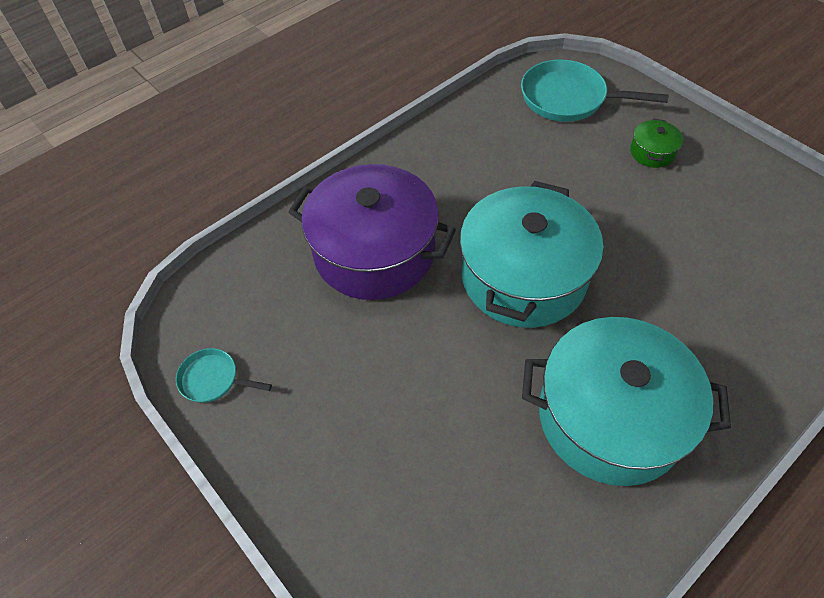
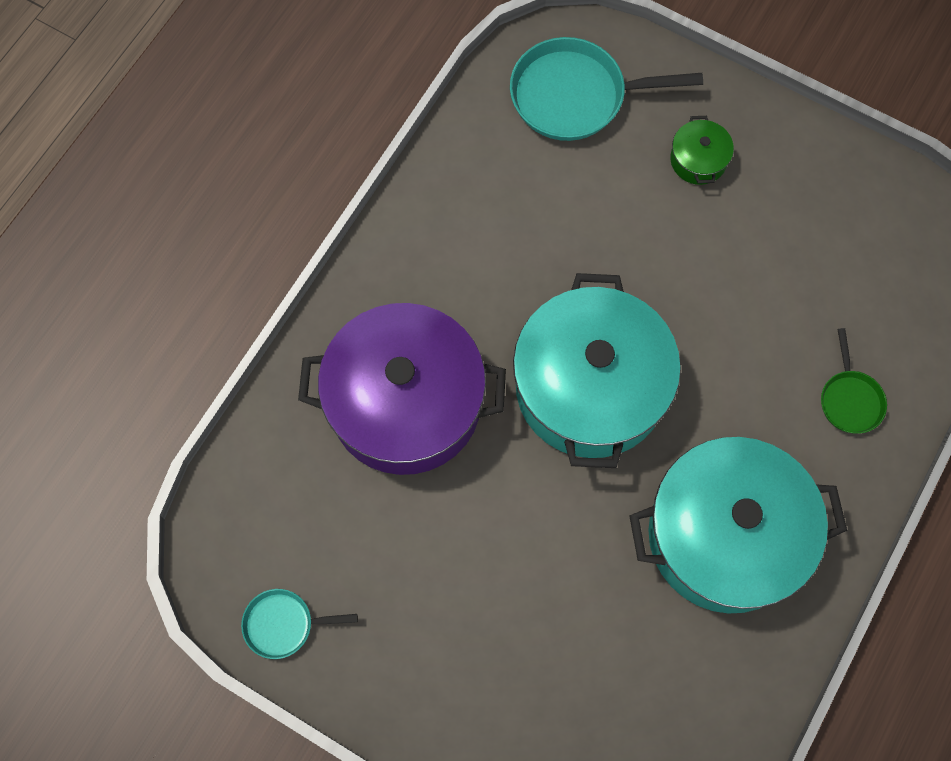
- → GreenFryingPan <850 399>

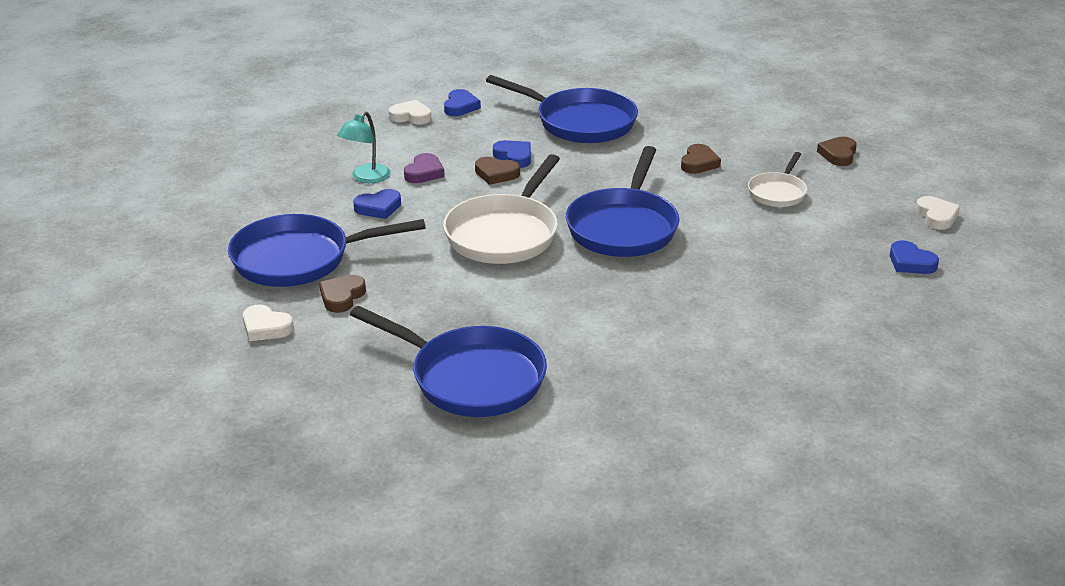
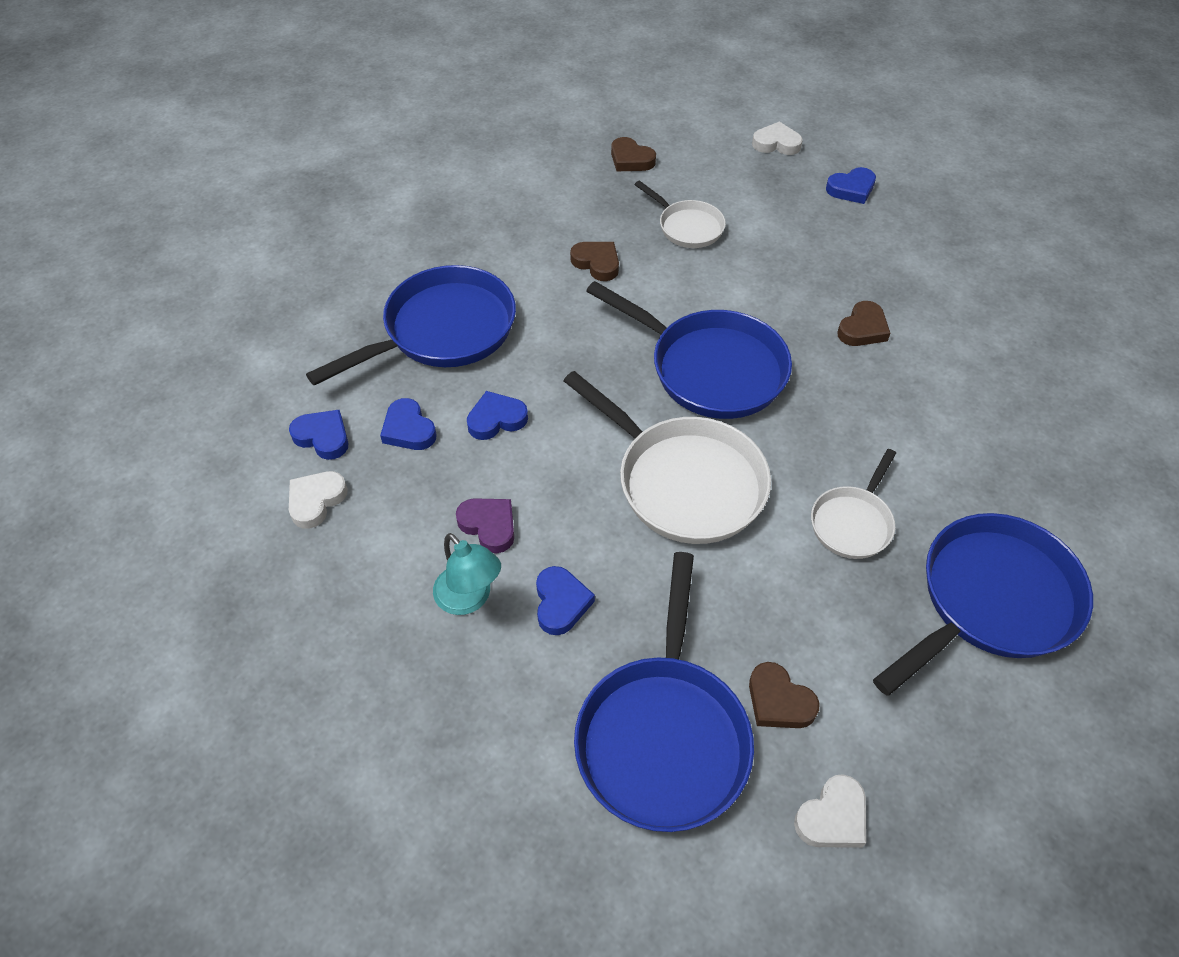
- → RoyalBlueLoveHeart <408 429>
- → WhiteFryingPan <852 522>
DarkBrownLoveHeart <496 174> → DarkBrownLoveHeart <862 329>, shifted

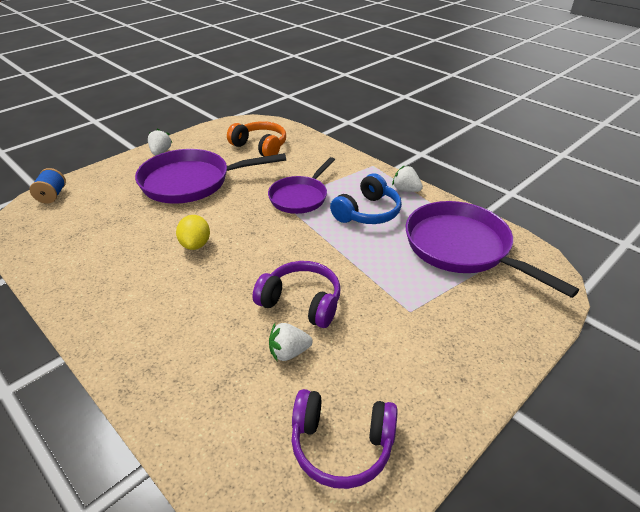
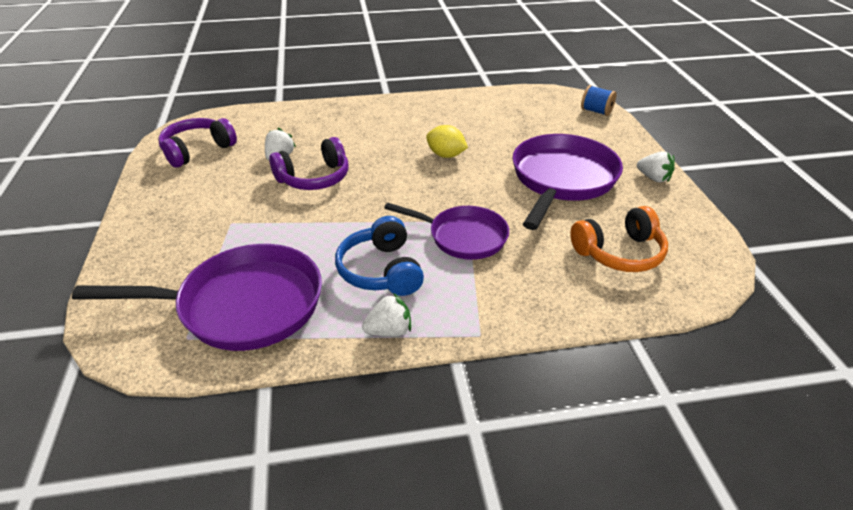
PurpleFryingPan <300 197> → PurpleFryingPan <463 236>, 135 degrees clockwise

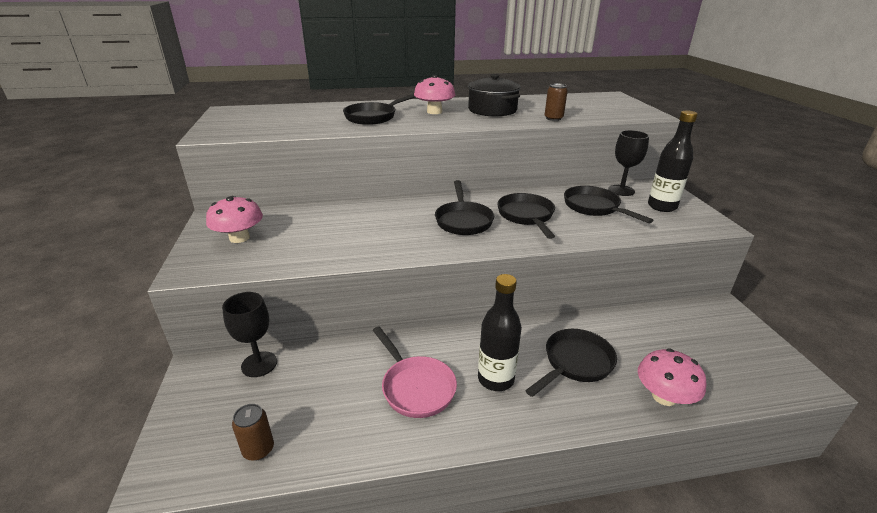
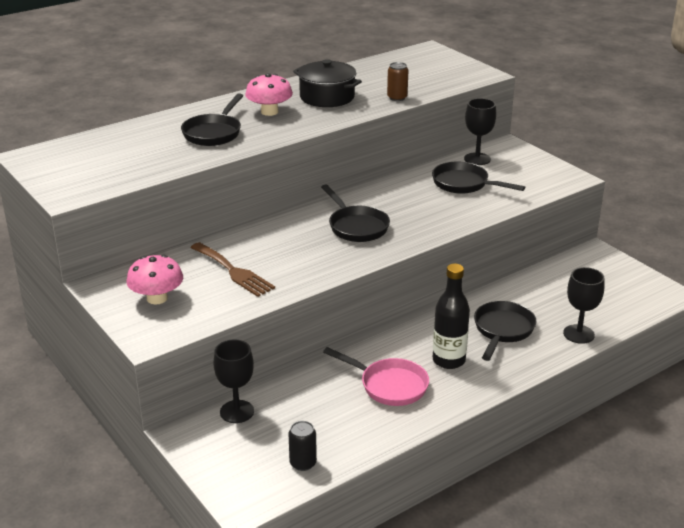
- → DarkBrownFork <233 271>
DarkBrownSodaCan <258 449> → JetBlackSodaCan <303 463>
PinkFungus <664 396> → JetBlackChalice <578 334>
JetBlackFryingPan <526 216> → -
JetBlackFlask <662 206> → -

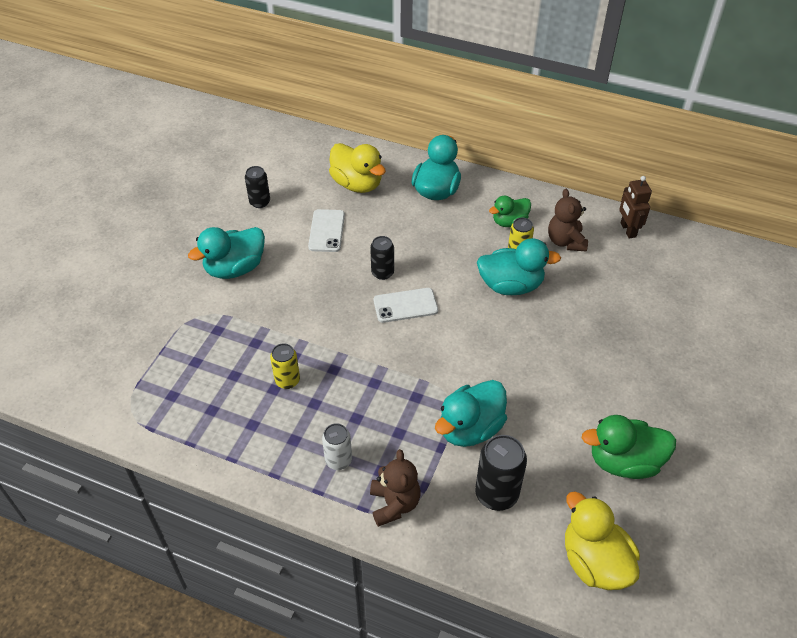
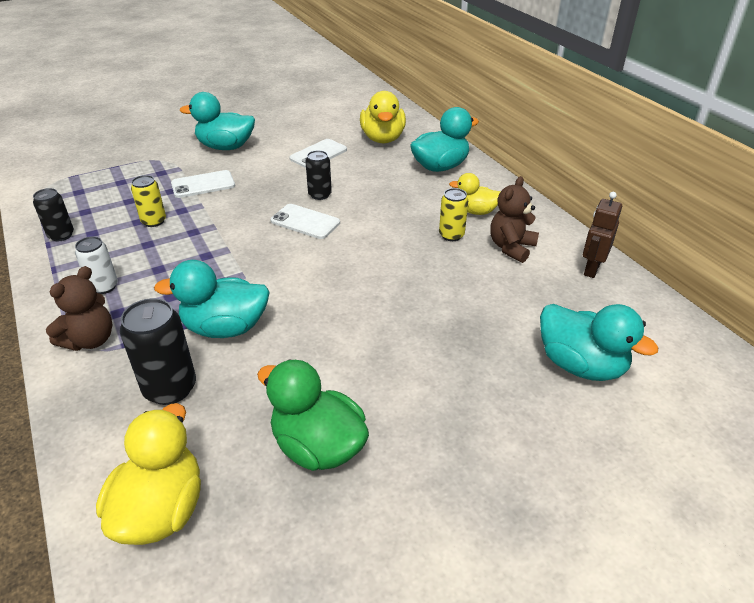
JetBlackSodaCan <260 202> → JetBlackSodaCan <61 235>, shifted
- → WhitePhone <203 185>
GreenDuck <509 222> → GoldenDuck <476 211>
AquaDuck <511 285> → AquaDuck <580 365>, shifted

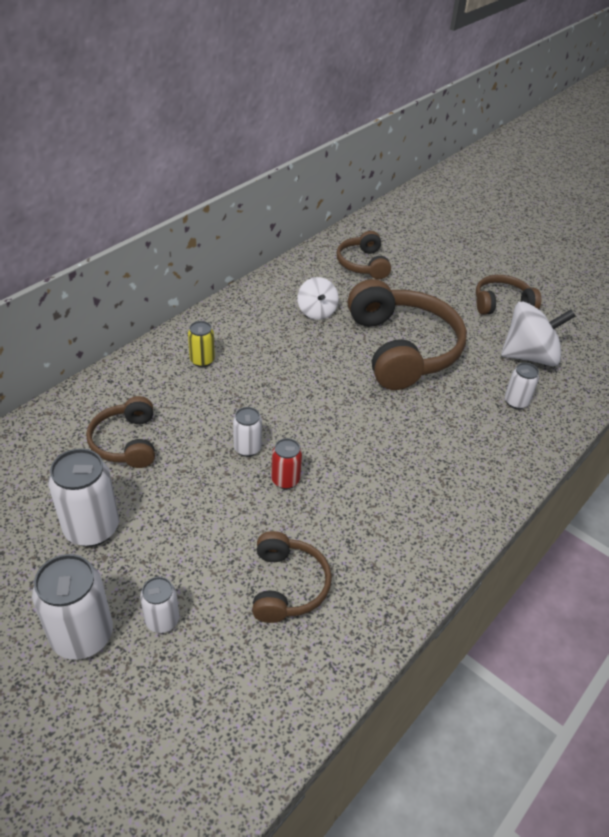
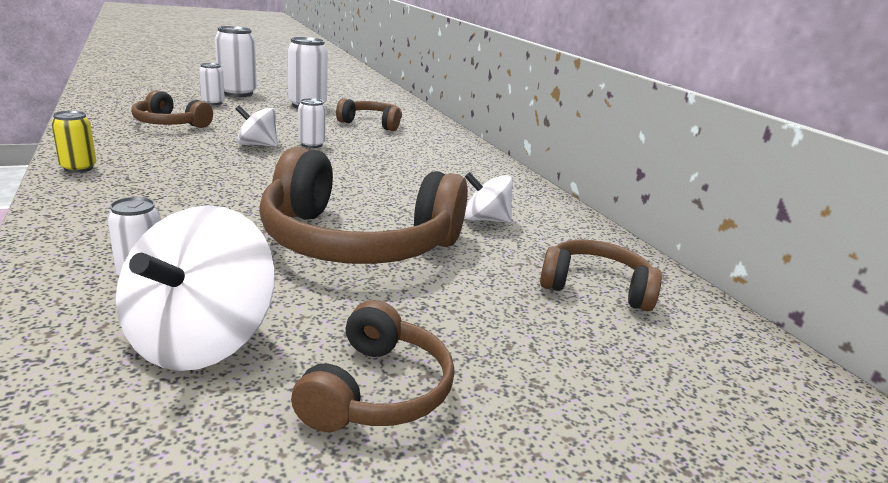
GoldenSodaCan <202 360> → GoldenSodaCan <78 168>, shifted
CrimsonSodaCan <285 480> → WhiteSpinningTop <257 145>

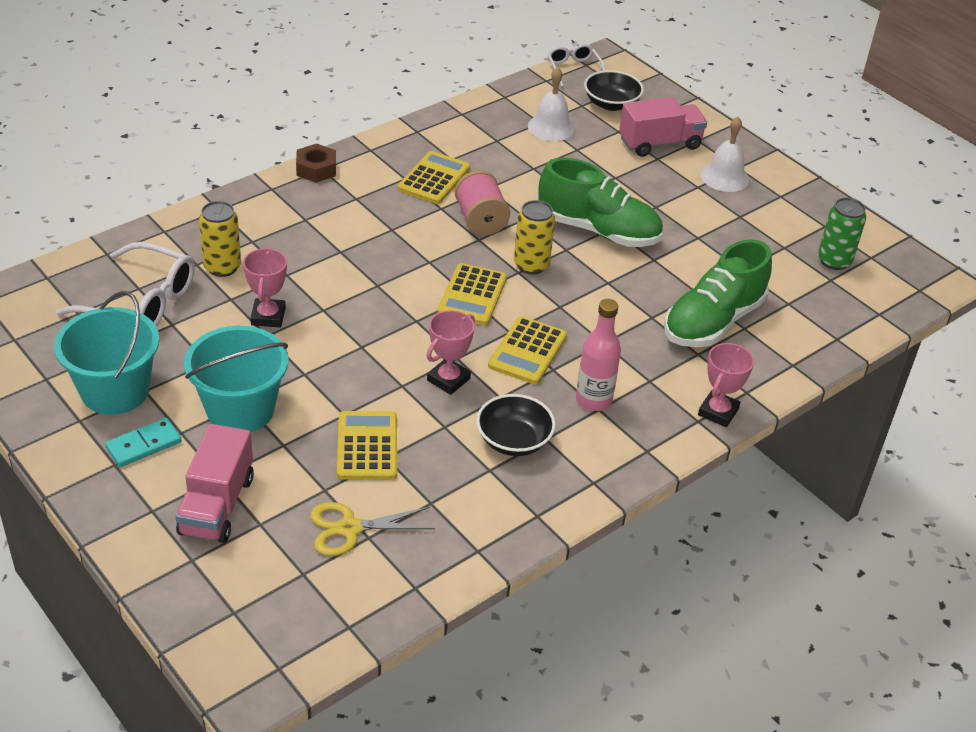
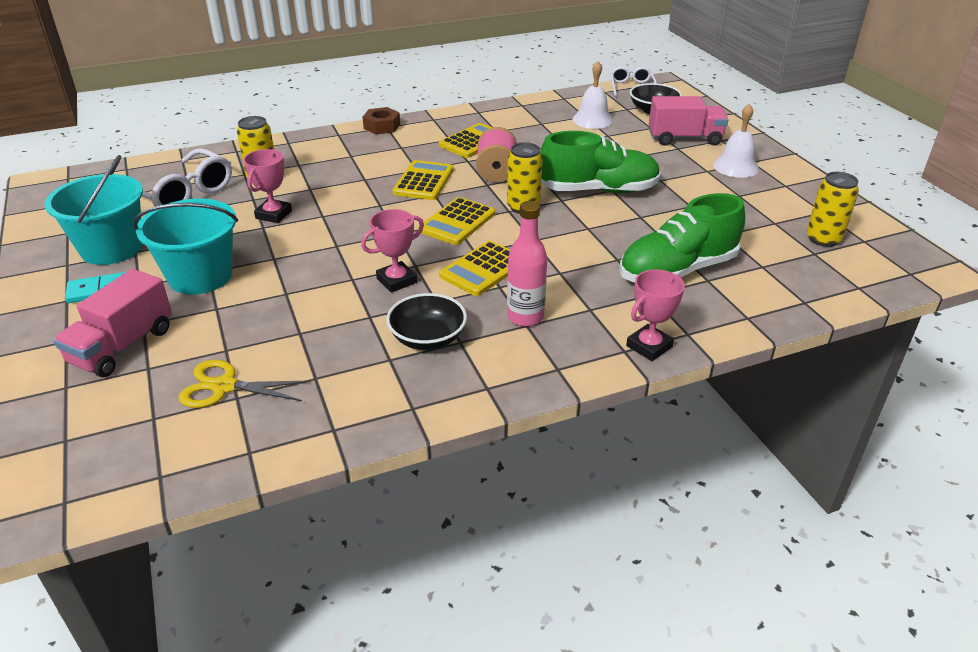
GoldenCalculator <367 446> → GoldenCalculator <423 181>, shifted
GreenLaceUpShoe <598 230> → GreenLaceUpShoe <598 190>, 45 degrees counterclockwise
GreenSodaCan <834 261> → GoldenSodaCan <823 239>

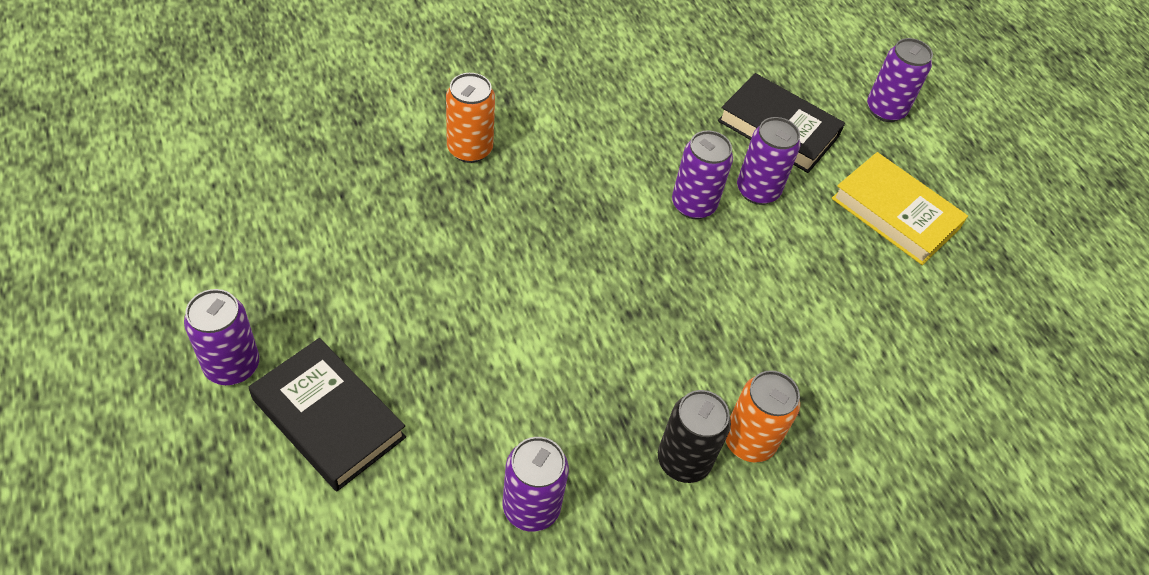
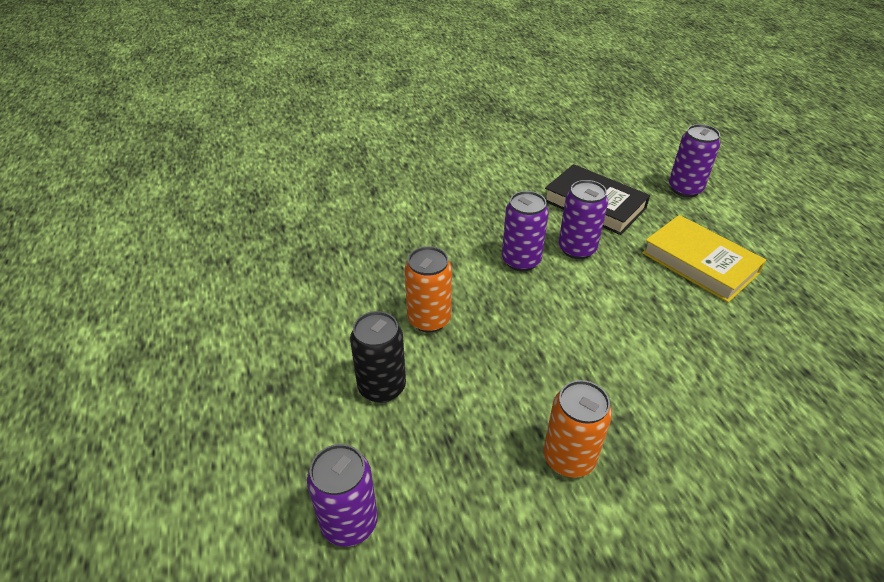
JetBlackSodaCan <683 461> → JetBlackSodaCan <382 387>, shifted
BrightOrangeSodaCan <469 149> → BrightOrangeSodaCan <429 319>, shifted
PurpleSodaCan <232 366> → -
JetBlackBook <328 418> → -

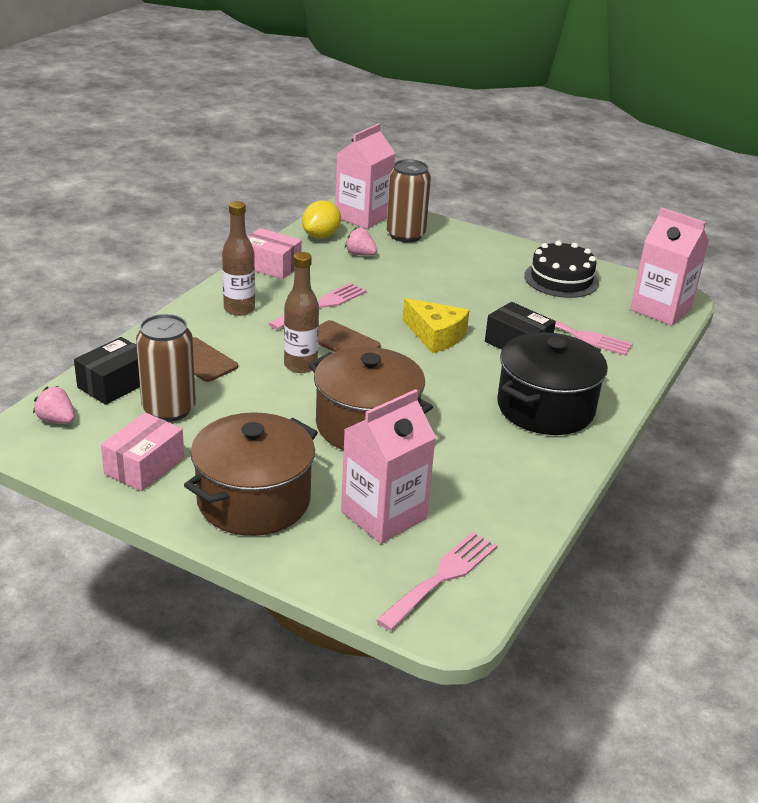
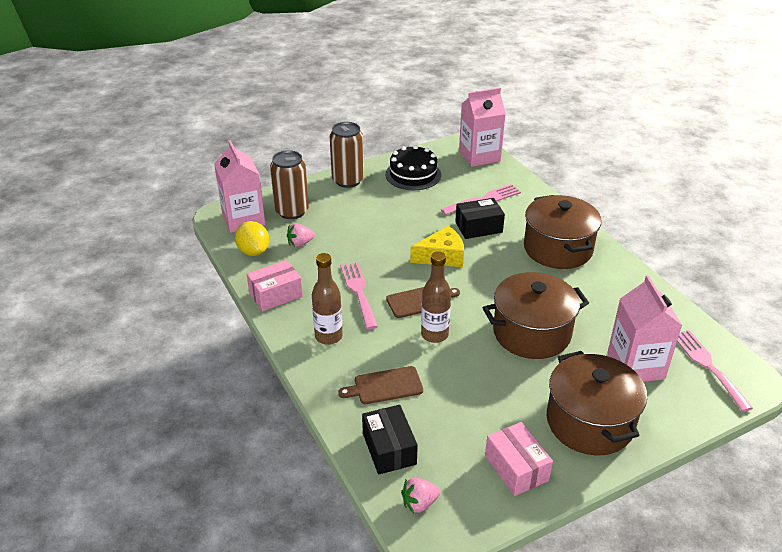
DarkBrownSodaCan <169 409> → DarkBrownSodaCan <348 180>, shifted
JetBlackPot <545 408> → DarkBrownPot <558 249>

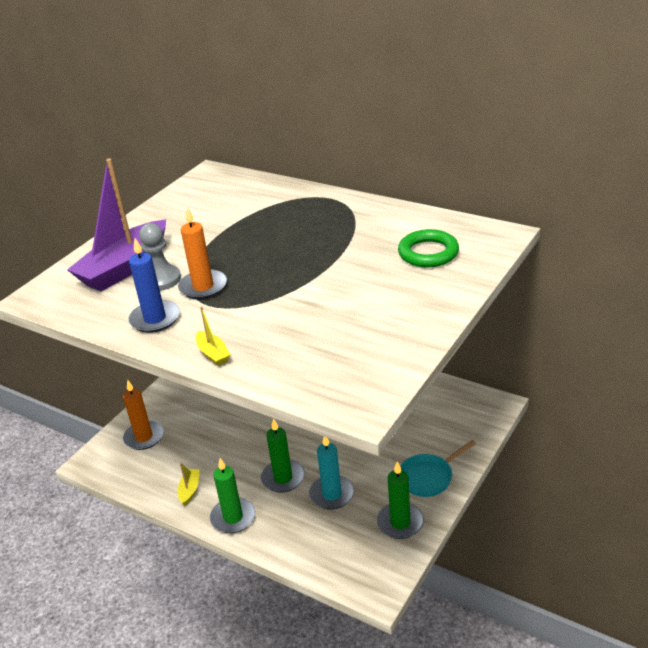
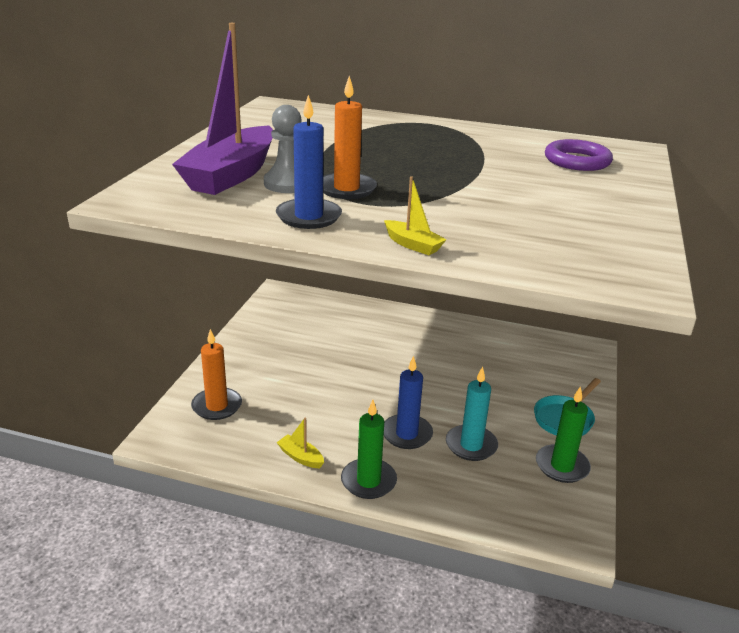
GoldenBoat <190 490> → GoldenBoat <300 457>, 45 degrees counterclockwise
GreenPillarCandle <283 478> → RoyalBluePillarCandle <406 434>
GreenHoop <428 253> → PurpleHoop <577 161>

